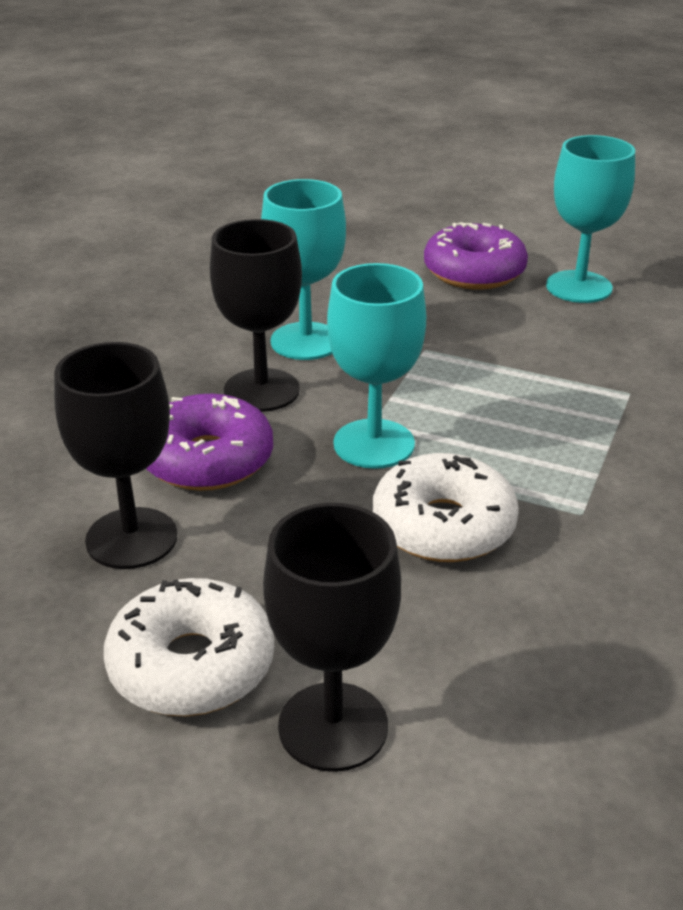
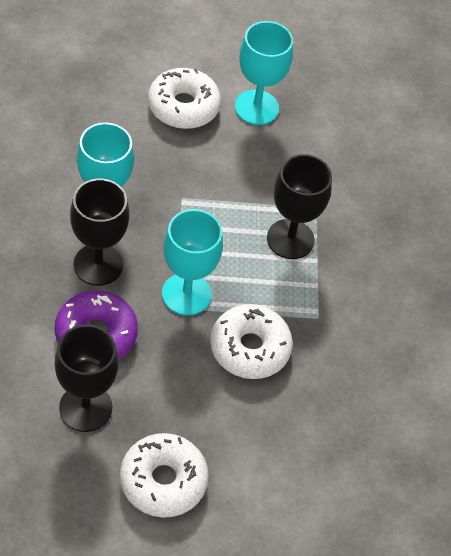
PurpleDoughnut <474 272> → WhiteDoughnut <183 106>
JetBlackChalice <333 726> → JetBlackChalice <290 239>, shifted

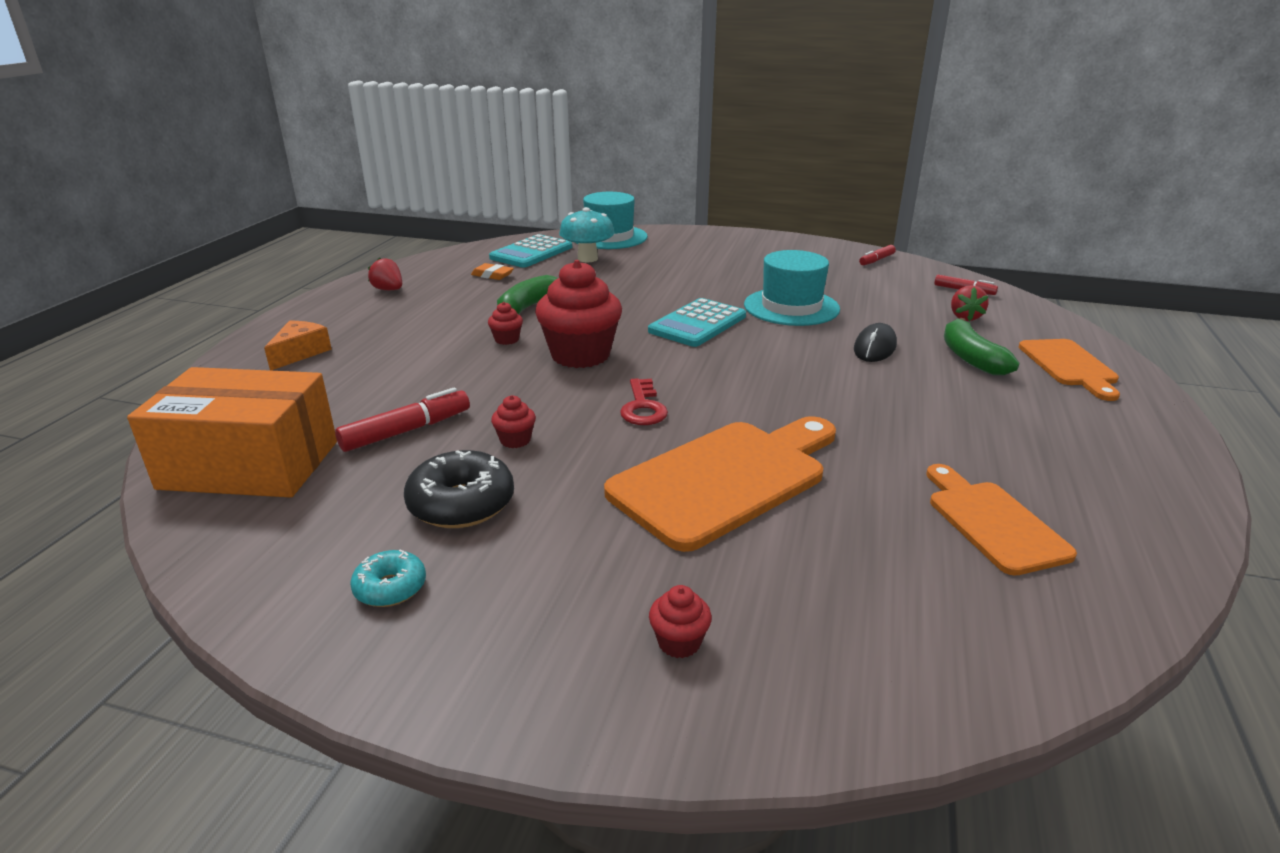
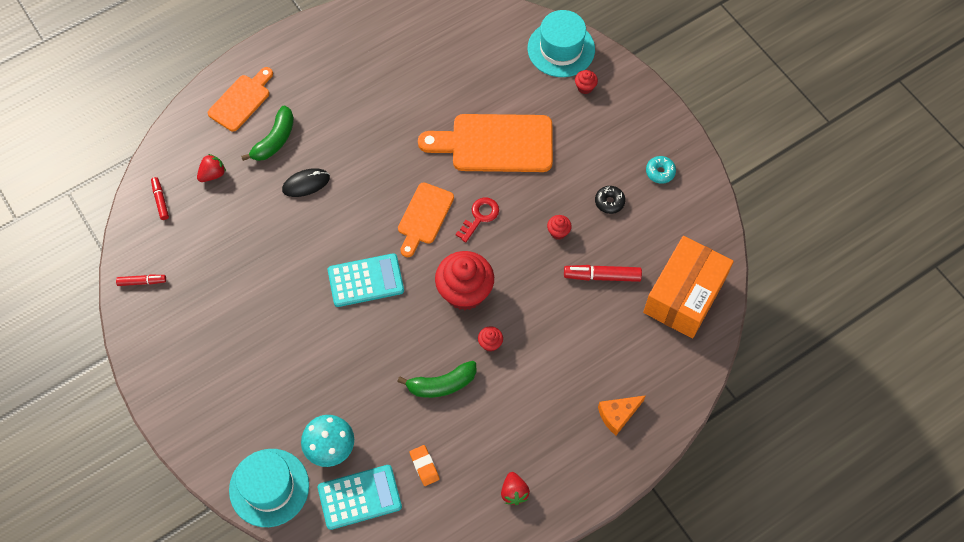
BrightOrangeChoppingBoard <992 522> → BrightOrangeChoppingBoard <424 217>, shifted
AquaTallHat <791 307> → AquaTallHat <561 49>, shifted
JetBlackDoughnut <461 504> → JetBlackDoughnut <609 202>, x0.58
BrightOrangeParcel <250 465> → BrightOrangeParcel <684 295>, 75 degrees clockwise

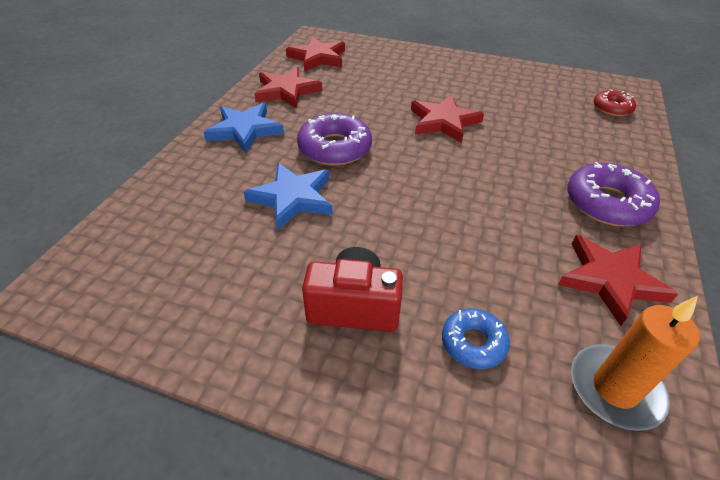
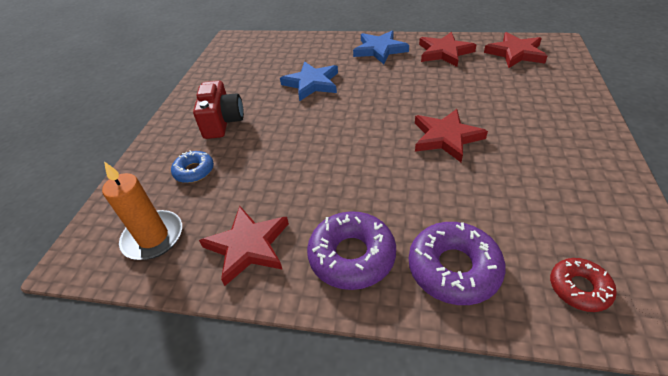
PurpleDoughnut <335 148> → PurpleDoughnut <453 268>, shifted

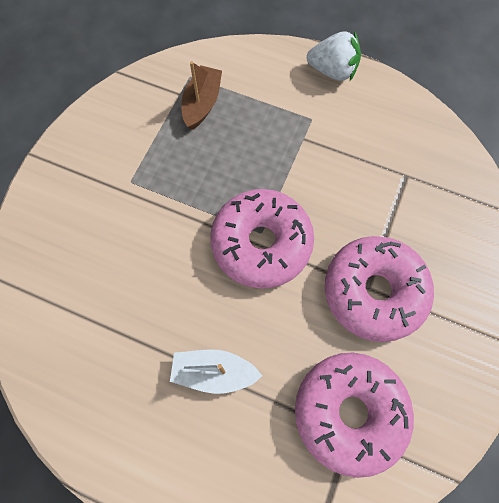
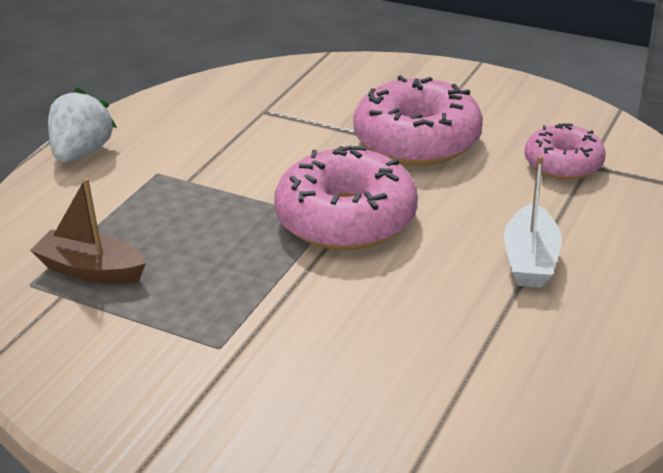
PinkDoughnut <349 412> → PinkDoughnut <563 163>, x0.59

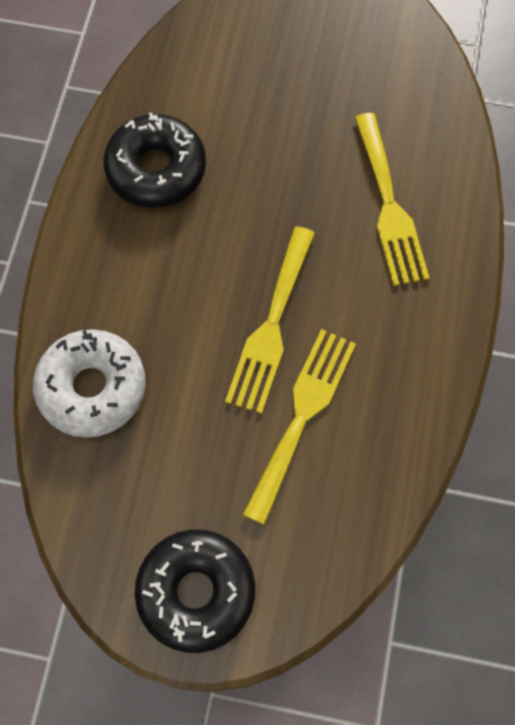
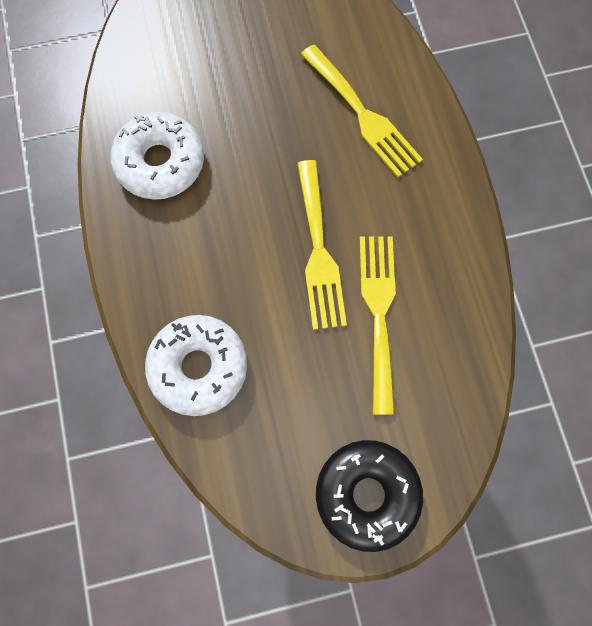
JetBlackDoughnut <156 169> → WhiteDoughnut <160 163>

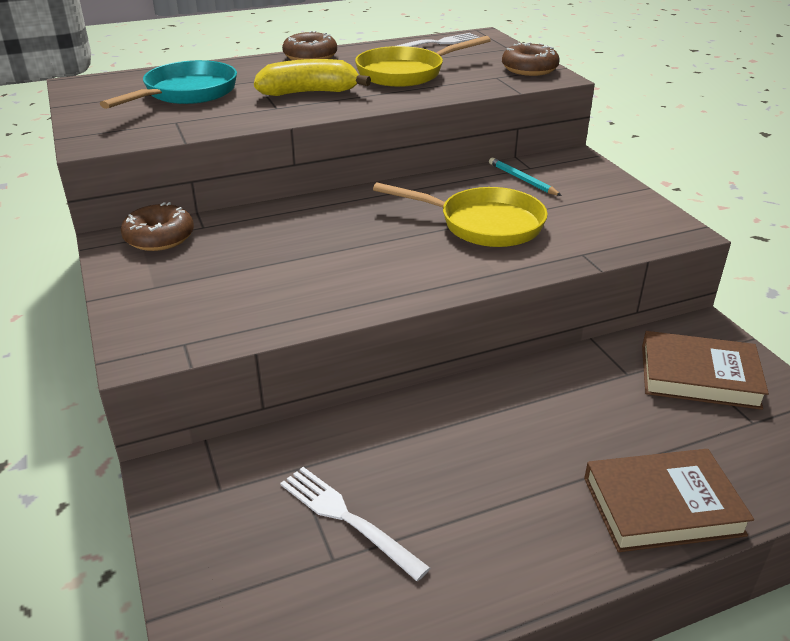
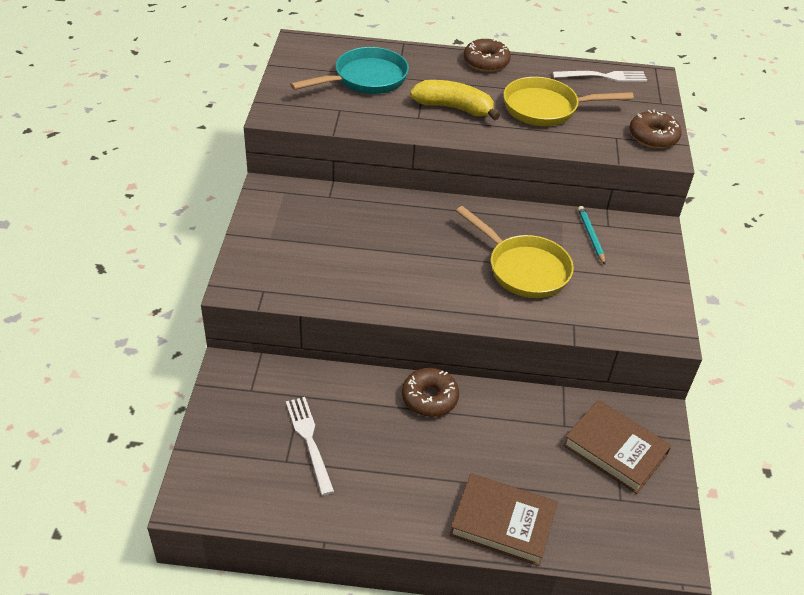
DarkBrownDoughnut <159 237> → DarkBrownDoughnut <429 398>, shifted

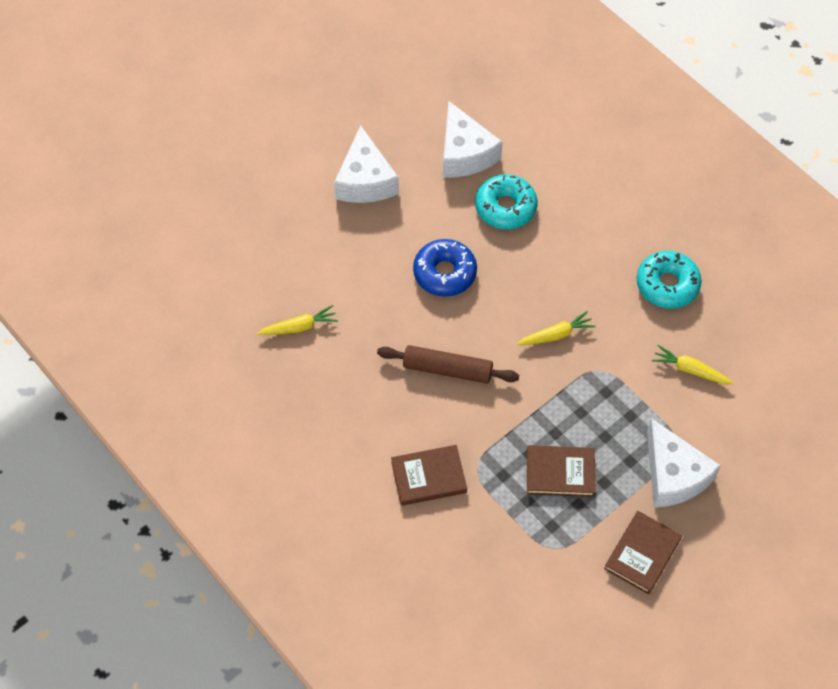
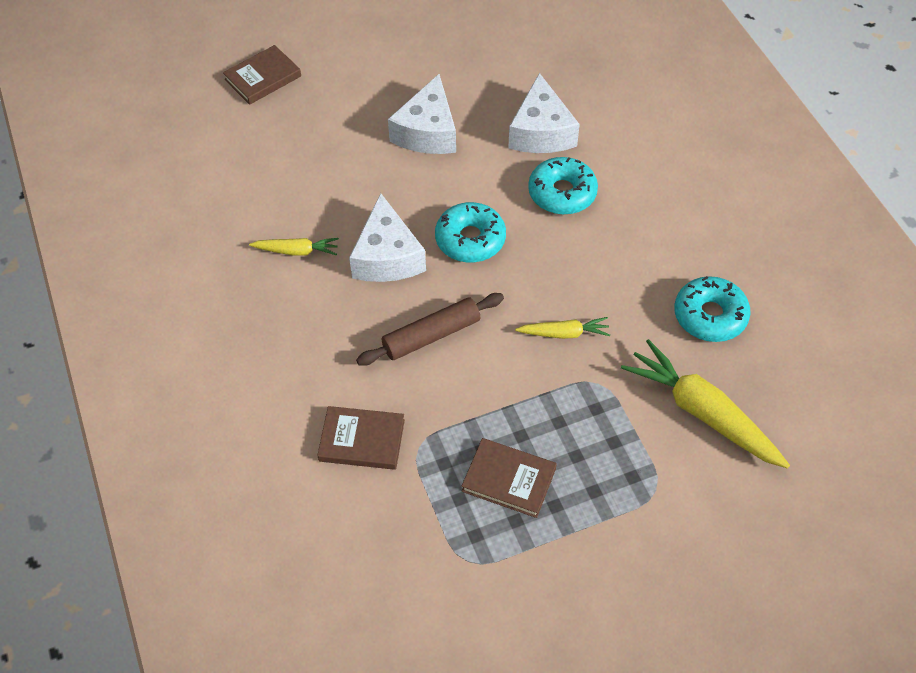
DarkBrownBook <642 554> → DarkBrownBook <263 78>, shifted
WhitePieceOfCheese <673 475> → WhitePieceOfCheese <387 256>, shifted
DarkBrownDoughRoller <447 369> → DarkBrownDoughRoller <431 335>, 60 degrees counterclockwise
RoyalBlueDoughnut <444 273> → AquaDoughnut <470 239>
GoldenCarrot <690 370> → GoldenCarrot <702 412>, x1.92

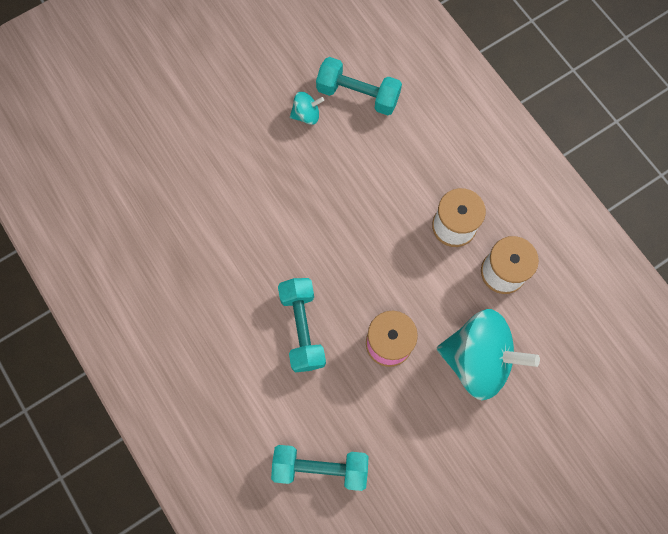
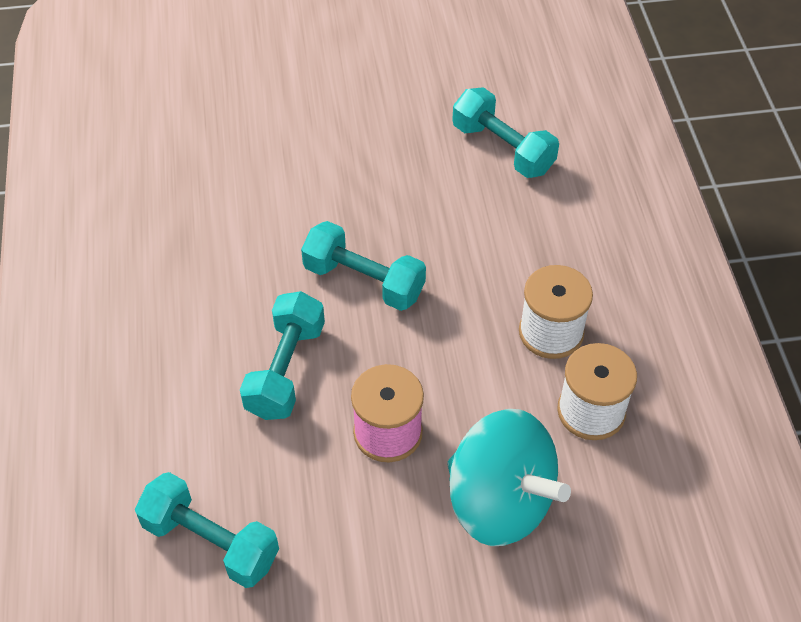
- → AquaDumbbell <364 281>
AquaSpinningTop <306 115> → -

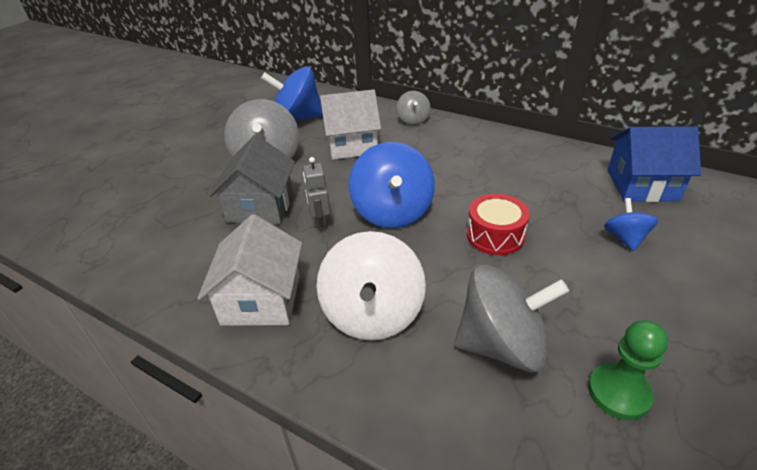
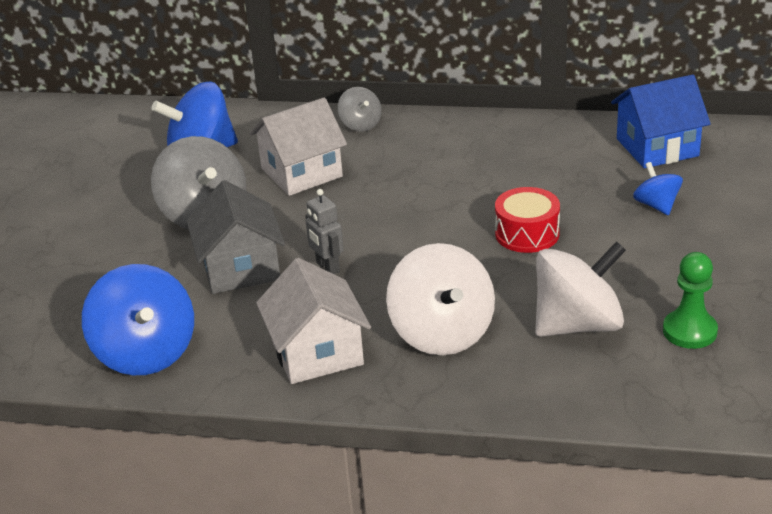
RoyalBlueSpinningTop <392 212> → RoyalBlueSpinningTop <145 353>, shifted
GraySpinningTop <502 345> → WhiteSpinningTop <578 324>

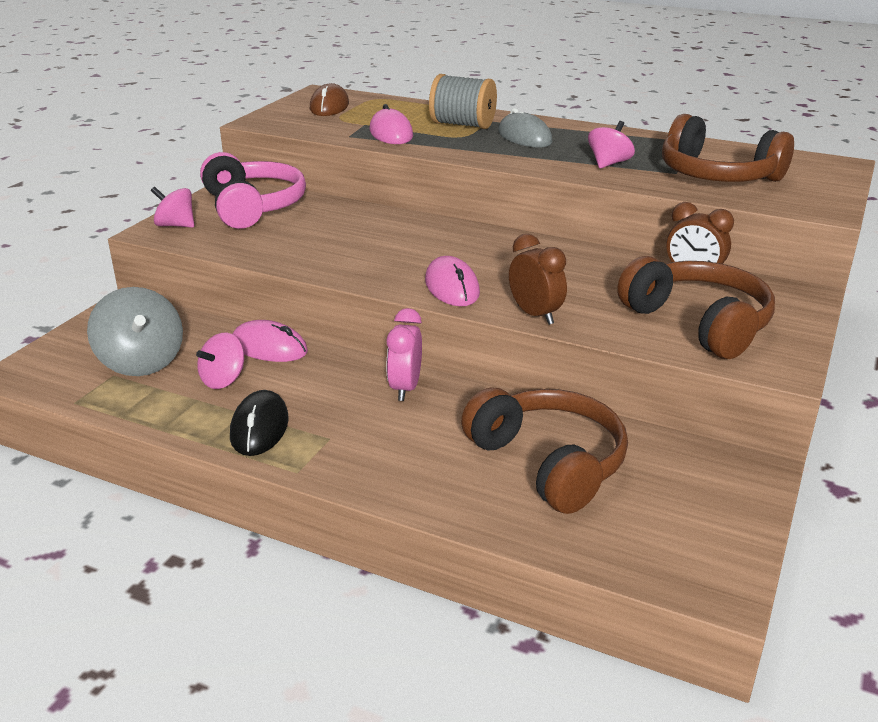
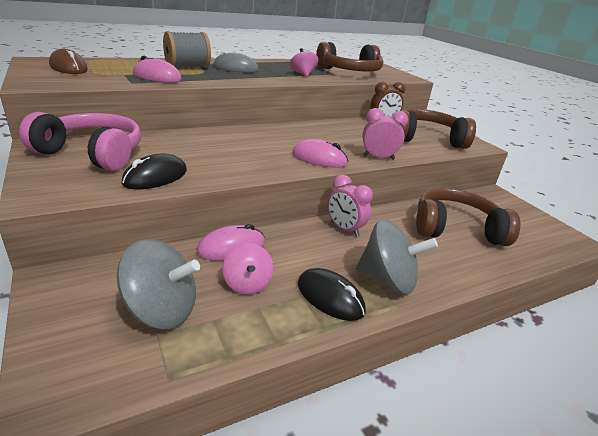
- → JetBlackPcMouse <155 177>
- → GraySpinningTop <387 280>
DarkBrownClock <535 315> → PinkClock <378 157>
PinkSpinningTop <175 225> → -

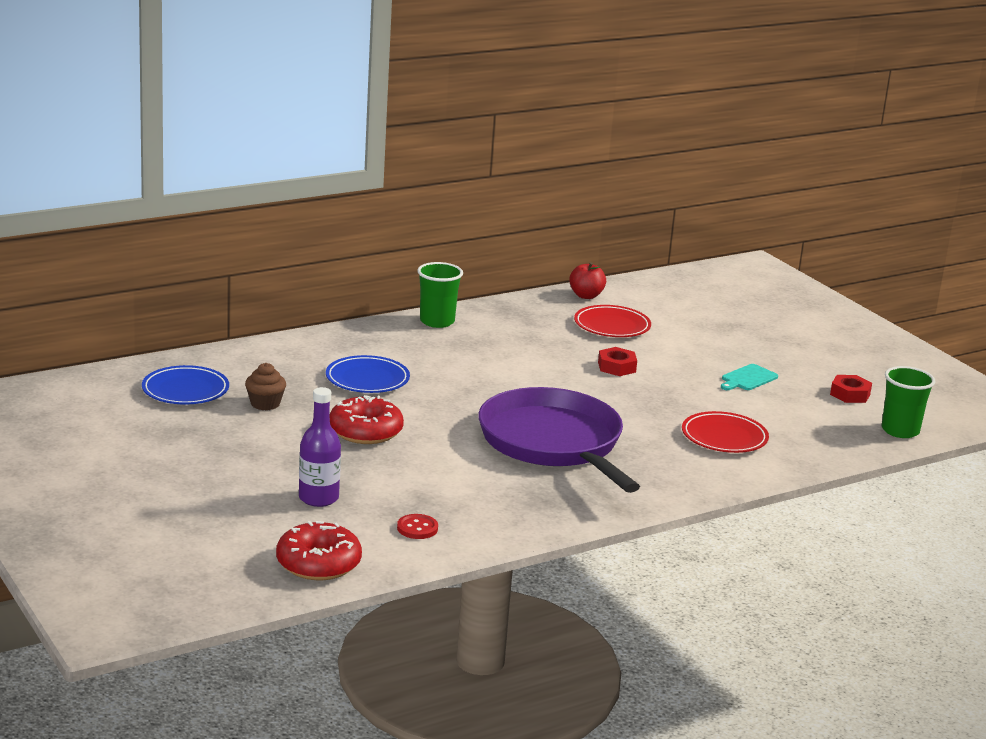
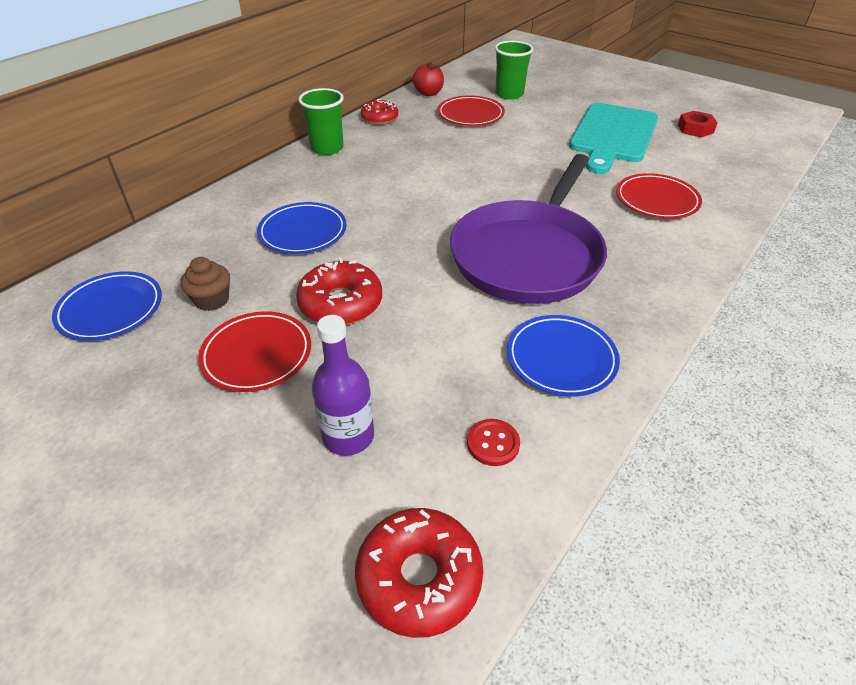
- → CrimsonFlatDish <257 355>
- → CrimsonDoughnut <379 118>
PurpleFryingPan <553 443> → PurpleFryingPan <528 255>, 105 degrees counterclockwise
GreenBeaker <900 431> → GreenBeaker <509 94>, shifted
- → RoyalBlueFlatDish <561 359>
AquaChoppingBoard <748 378> → AquaChoppingBoard <613 135>, x2.30
CrimsonHexagonNut <616 367> → -

